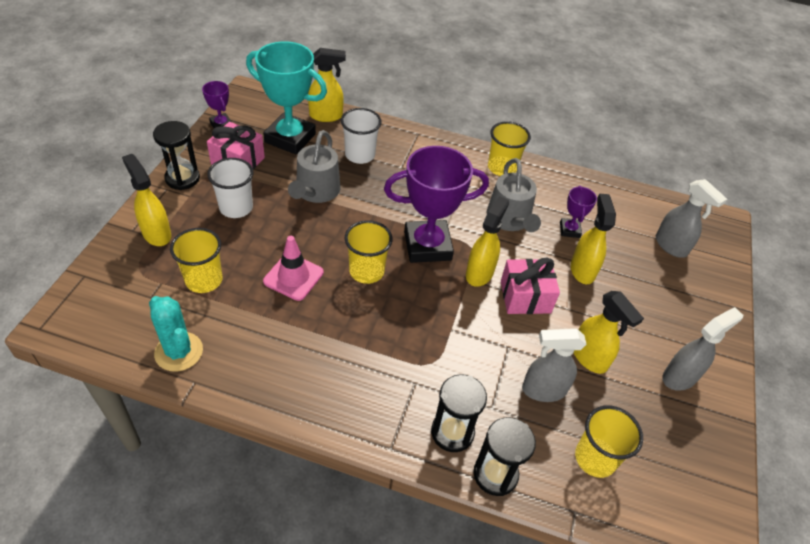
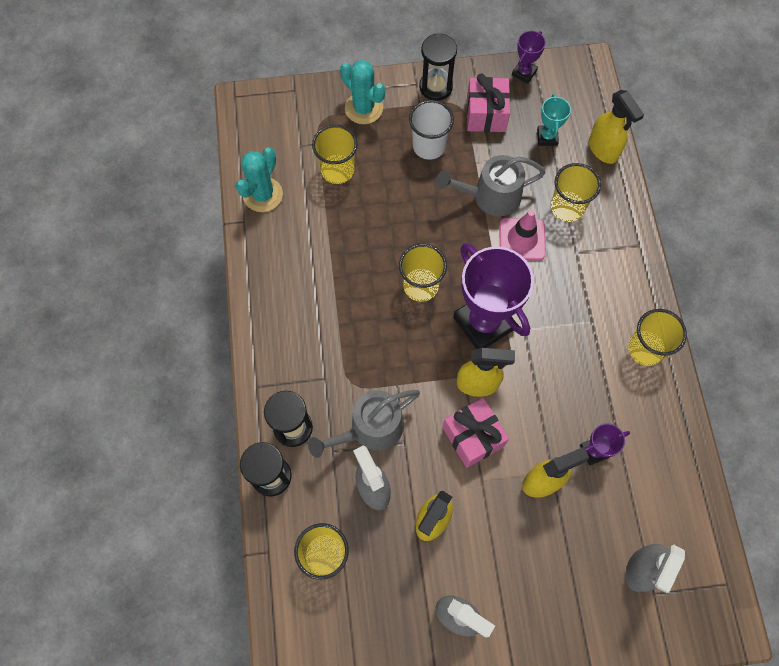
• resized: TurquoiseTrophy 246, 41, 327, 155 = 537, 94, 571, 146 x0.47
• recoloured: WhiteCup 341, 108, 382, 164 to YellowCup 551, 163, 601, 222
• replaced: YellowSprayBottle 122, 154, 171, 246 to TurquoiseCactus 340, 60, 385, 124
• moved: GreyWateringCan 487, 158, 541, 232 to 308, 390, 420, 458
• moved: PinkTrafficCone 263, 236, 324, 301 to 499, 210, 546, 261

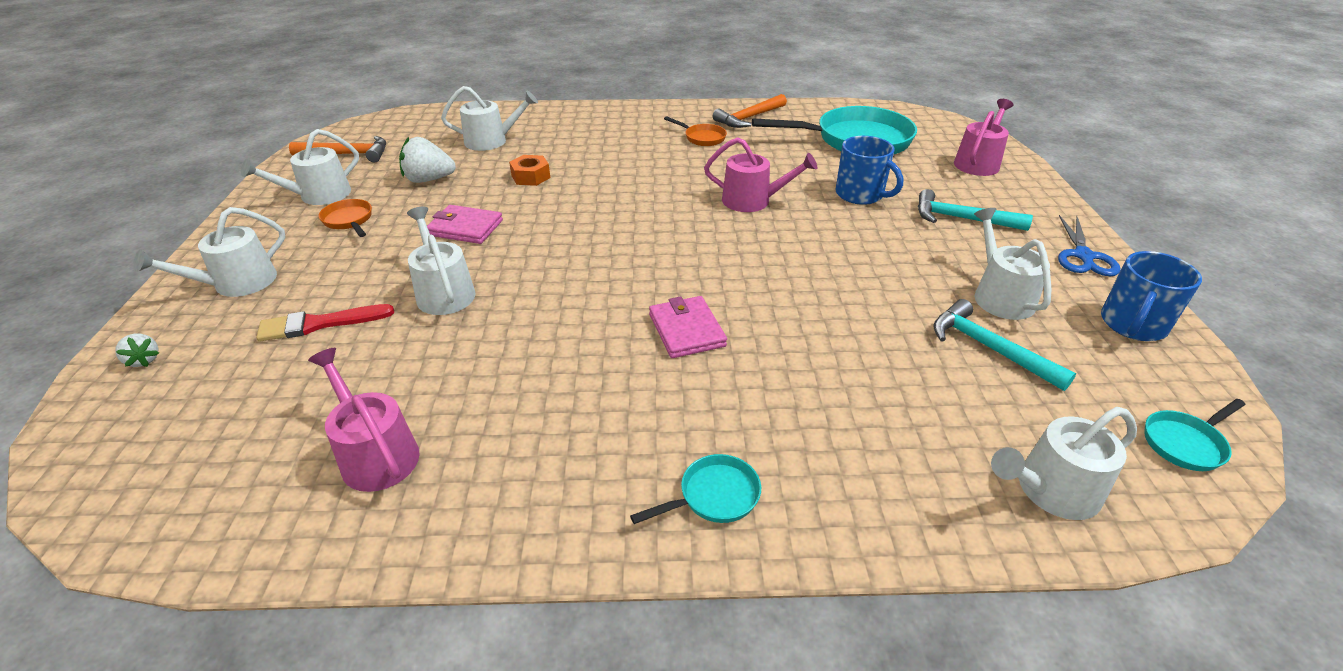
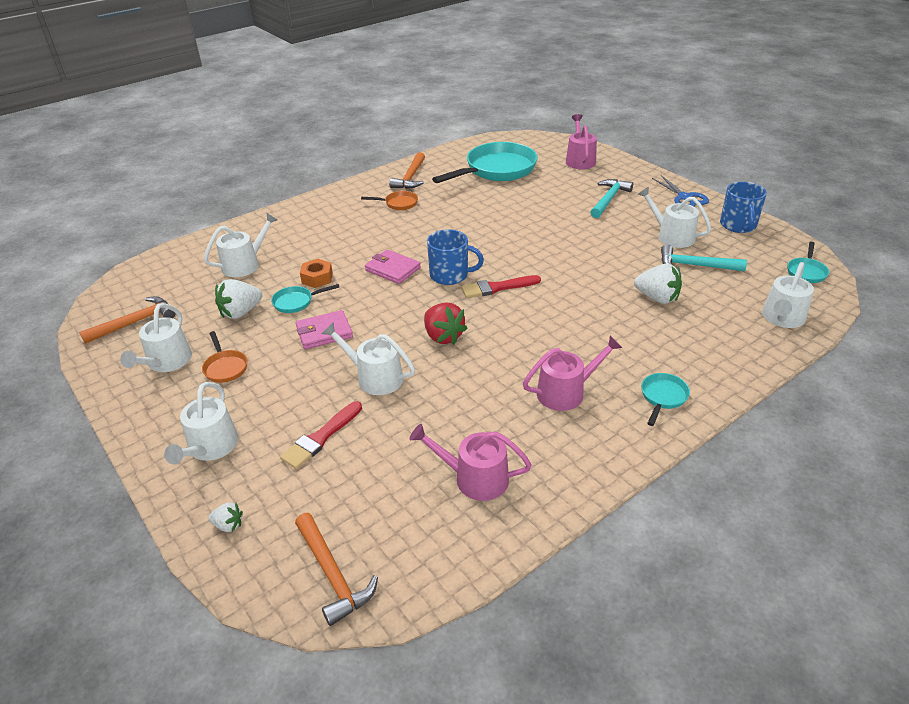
• moved: BlueMug 836, 136, 903, 205 to 427, 229, 484, 285
• moved: PinkWateringCan 704, 137, 817, 212 to 523, 336, 622, 411
• turned: TurquoiseHammer 918, 189, 1033, 231 = 590, 179, 633, 218 135 degrees clockwise
• turned: OrangePan 319, 199, 372, 237 = 202, 331, 247, 383 135 degrees counterclockwise
• moved: PinkWallet 649, 296, 727, 358 to 365, 250, 421, 284
• added: WhiteStrawberry 634, 264, 682, 304
• added: RedBrush 461, 275, 541, 298
• added: TurquoisePan 271, 284, 339, 313
• added: RedStrawberry 424, 303, 468, 344
• added: OrangeHammer 295, 513, 378, 626

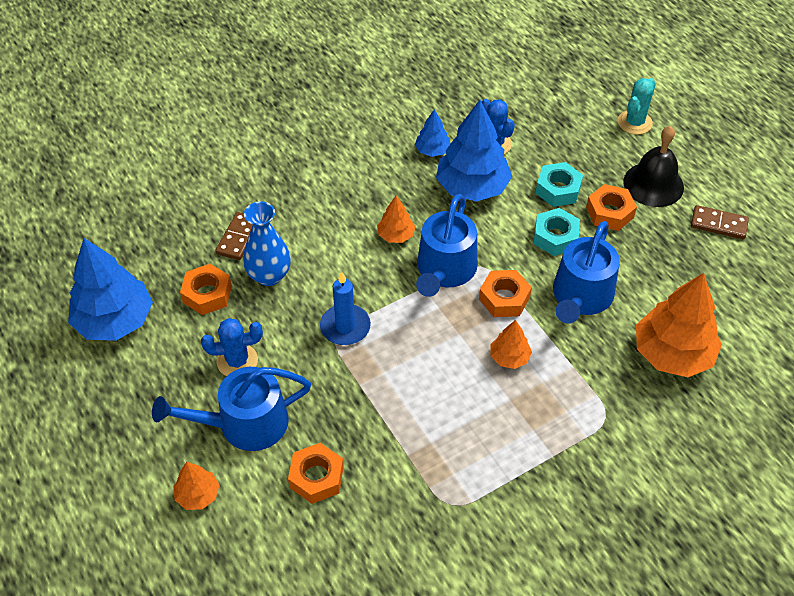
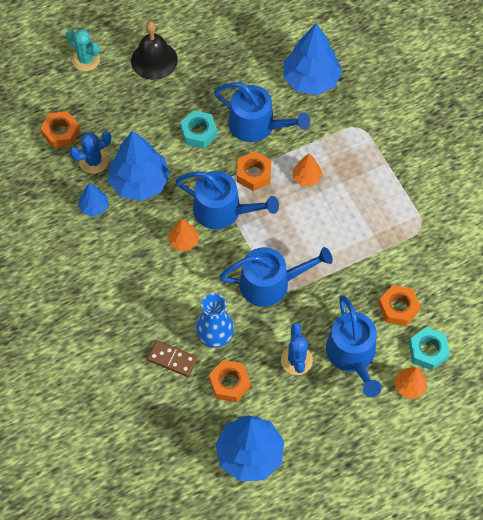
• moved: TurquoiseNut 535, 162, 583, 207 to 409, 327, 450, 370
• moved: OrangeNut 586, 184, 637, 231 to 40, 111, 80, 148
• removed: BrownDomino 691, 205, 749, 239
• replaced: BlueCandle 320, 271, 371, 345 to BlueWateringCan 219, 247, 333, 307
• recoloured: OrangeTree 636, 273, 722, 377 to BlueTree 284, 23, 342, 95

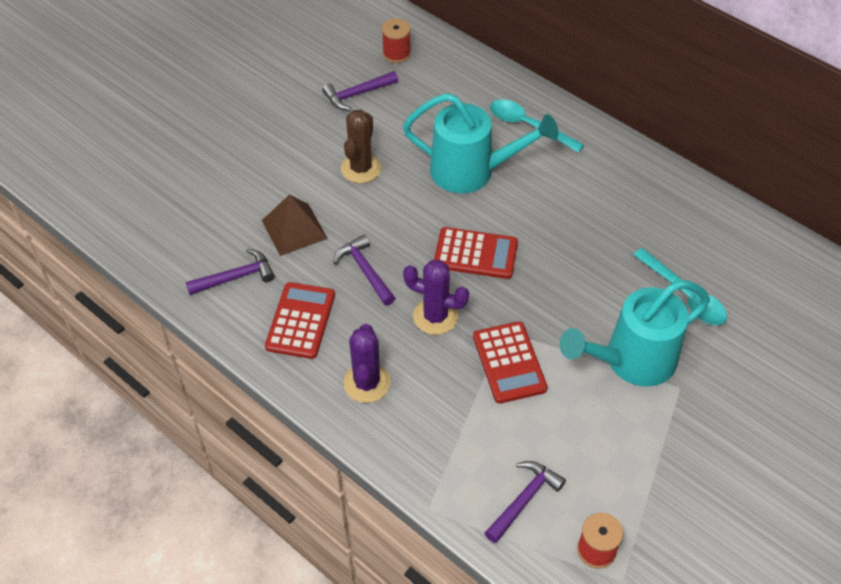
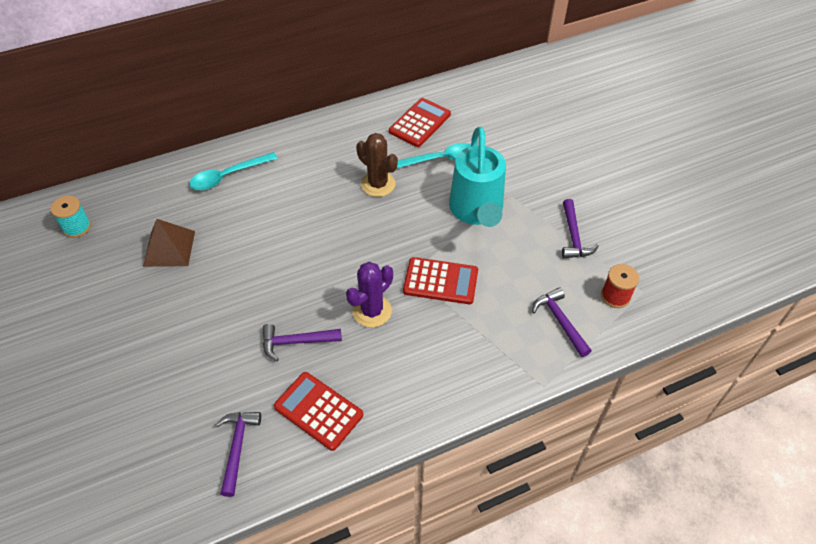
• recoloured: RedSpool 382, 18, 411, 63 to TurquoiseSpool 50, 195, 91, 238
• moved: PurpleHammer 322, 71, 398, 110 to 562, 199, 599, 258
• removed: TurquoiseWateringCan 403, 93, 559, 193
• moved: BrownCactus 341, 110, 381, 183 to 356, 133, 398, 197
• moved: BrownPyramid 262, 194, 328, 256 to 143, 219, 195, 267
• moved: RedCalculator 434, 227, 518, 279 to 389, 98, 451, 147
• removed: PurpleCactus 343, 324, 391, 403

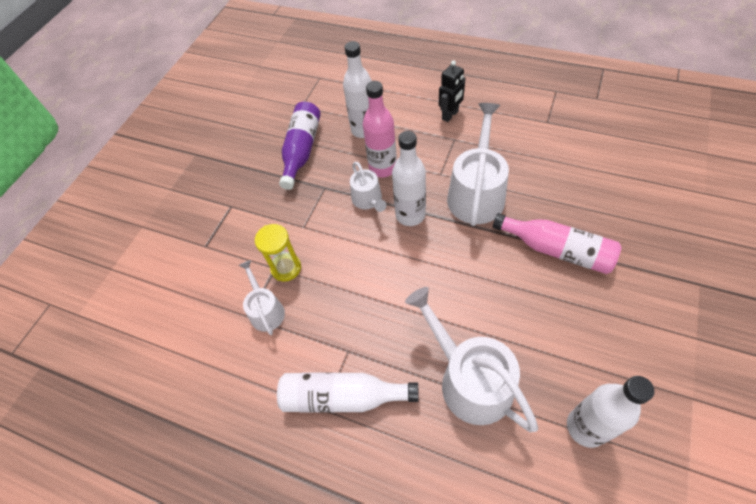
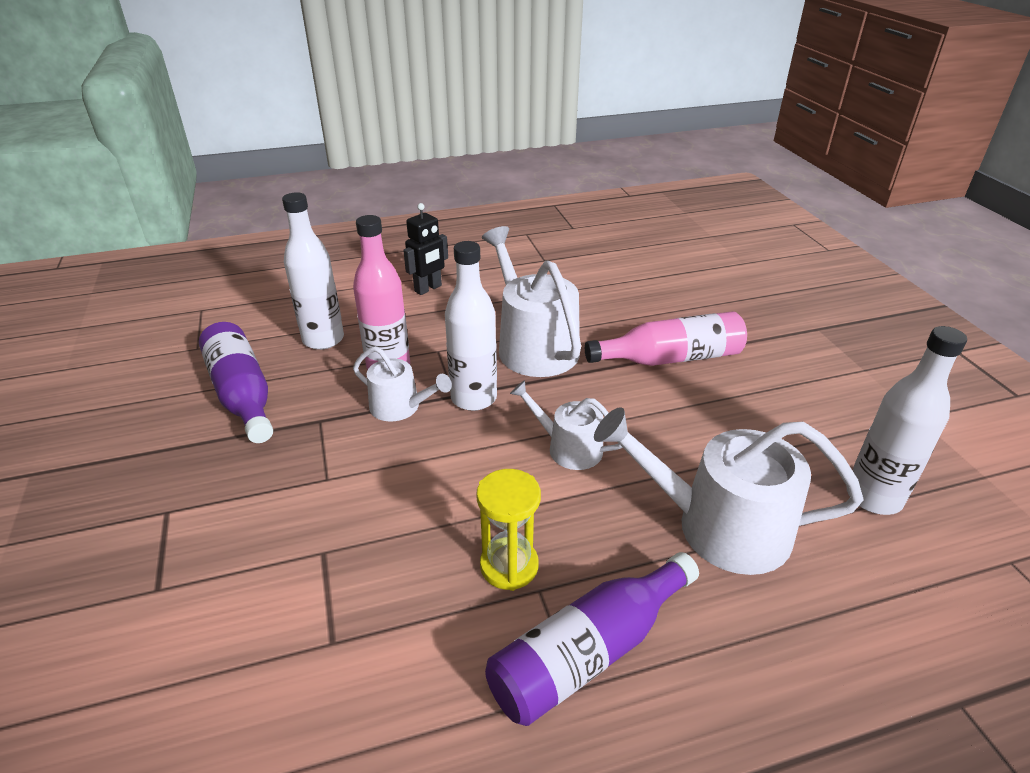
• turned: BlackRobot 439, 60, 465, 122 = 403, 203, 448, 295 45 degrees clockwise
• moved: YellowHourglass 255, 224, 301, 282 to 476, 469, 541, 591
• moved: WhiteWateringCan 239, 260, 285, 335 to 510, 380, 623, 470
• recoloured: WhiteBottle 277, 372, 419, 413 to PurpleBottle 485, 552, 699, 726

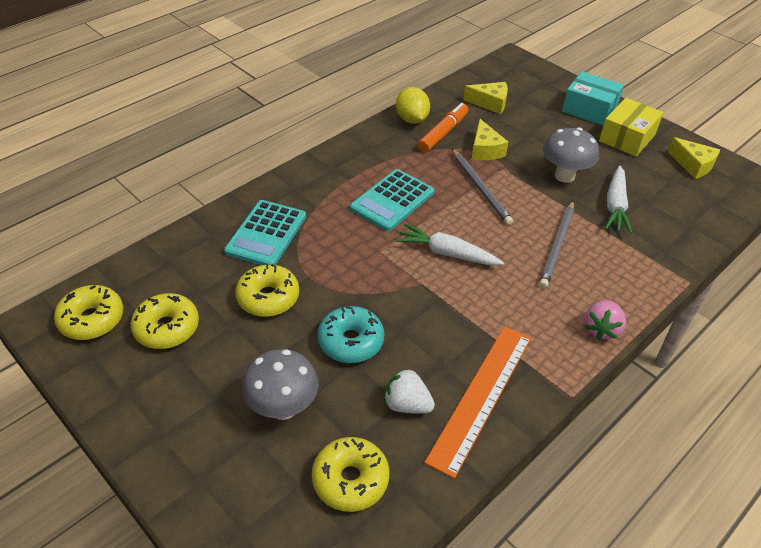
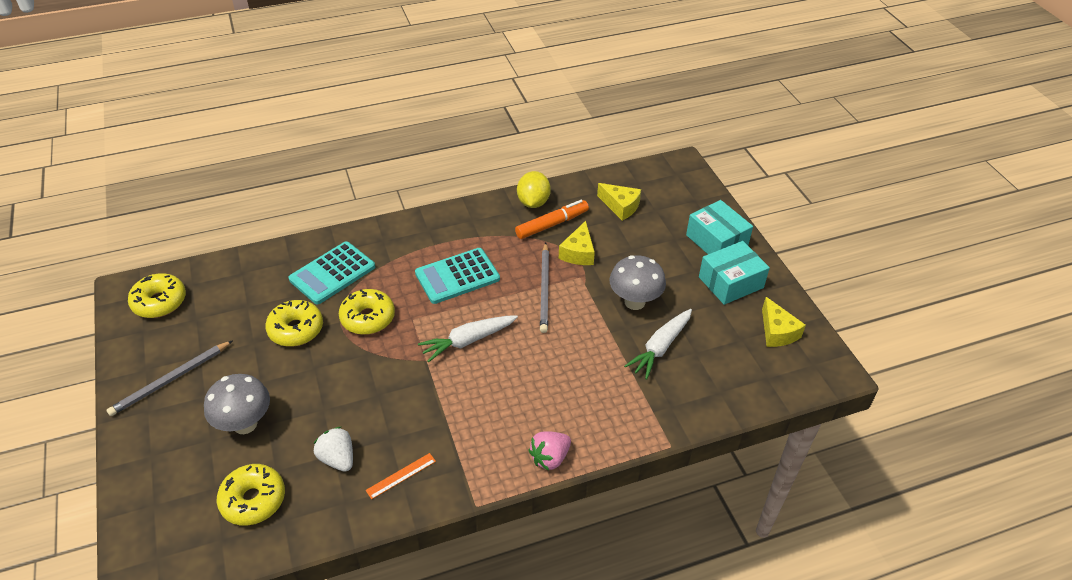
• recoloured: YellowBox 599, 98, 663, 157 to TurquoiseBox 699, 241, 770, 305
• moved: GreyPencil 539, 201, 574, 288 to 107, 340, 233, 416
• turned: WhiteCarrot 396, 224, 504, 266 = 418, 315, 518, 363 75 degrees counterclockwise
• moved: YellowDonut 131, 293, 199, 349 to 339, 289, 395, 335
• removed: TurquoiseDonut 318, 306, 384, 363
• resized: OrangeRuler 425, 326, 531, 479 = 366, 453, 436, 499 x0.43

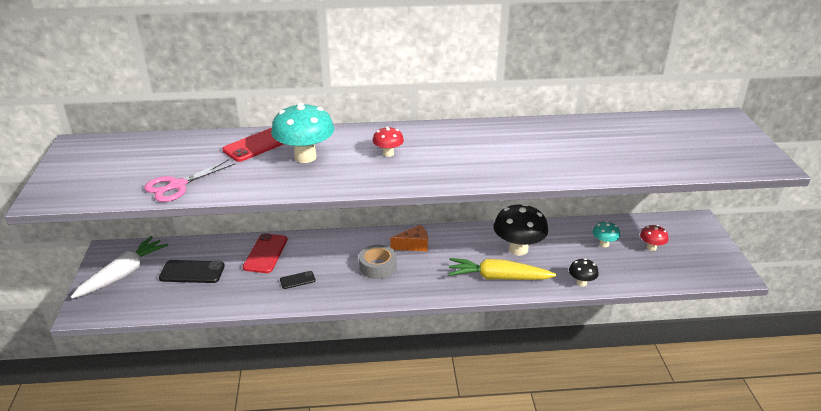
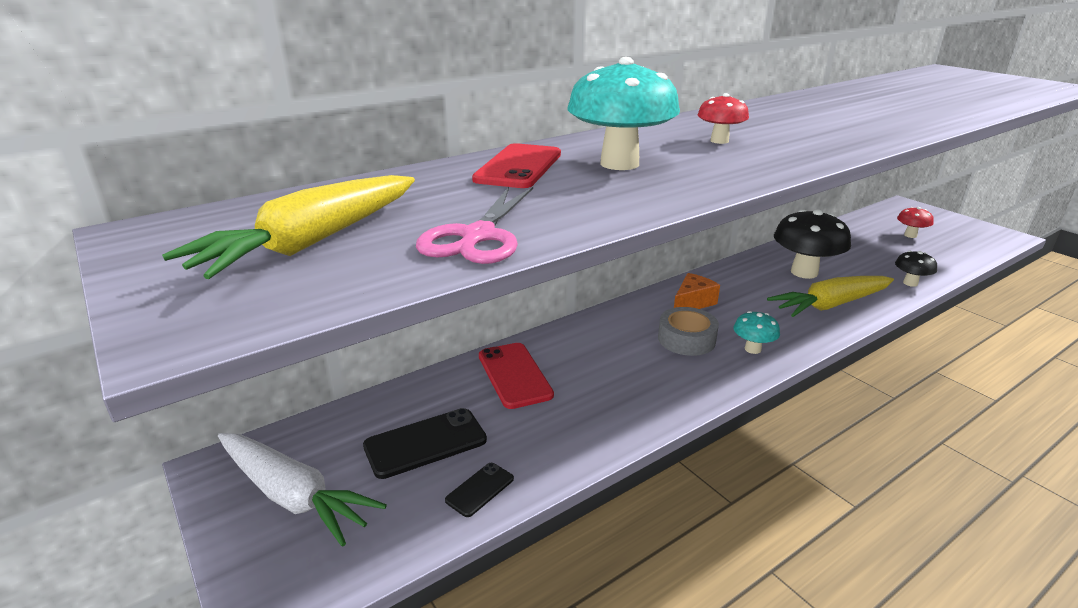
• moved: TurquoiseMushroom 592, 221, 620, 247 to 733, 311, 780, 354
• turned: WhiteCarrot 71, 236, 169, 299 = 218, 433, 387, 547 120 degrees clockwise
• moved: BlackPhone 280, 271, 316, 289 to 445, 463, 514, 517
• added: YellowCarrot 162, 175, 415, 279

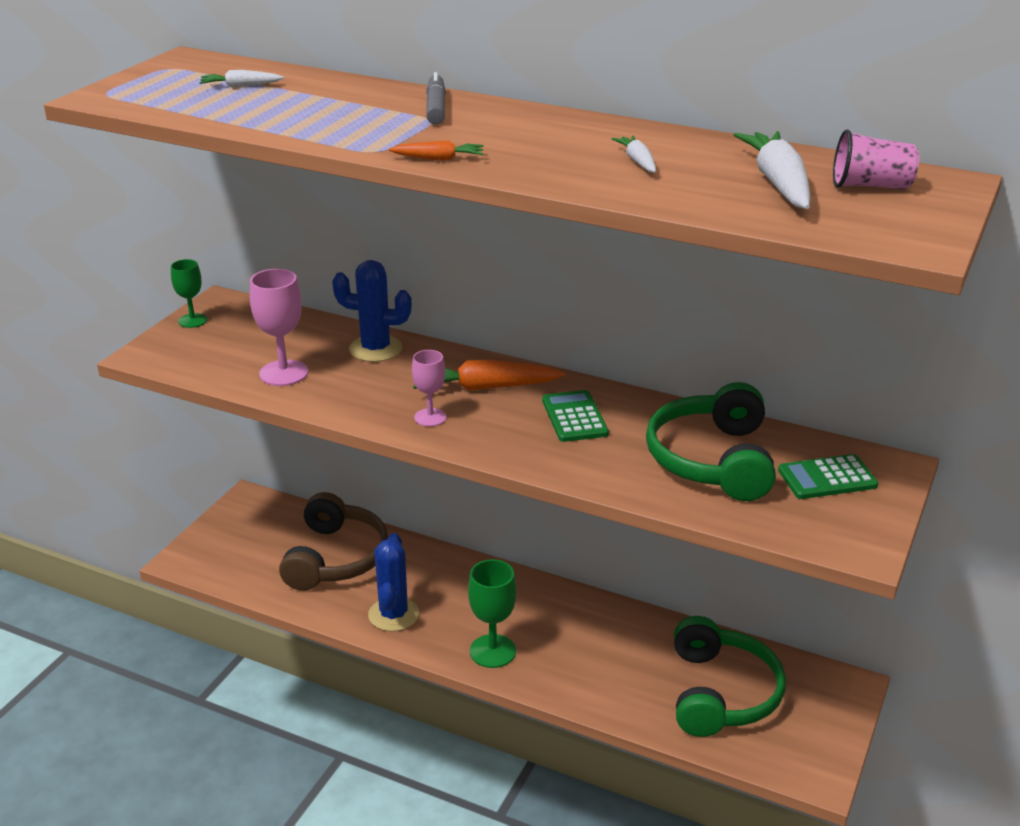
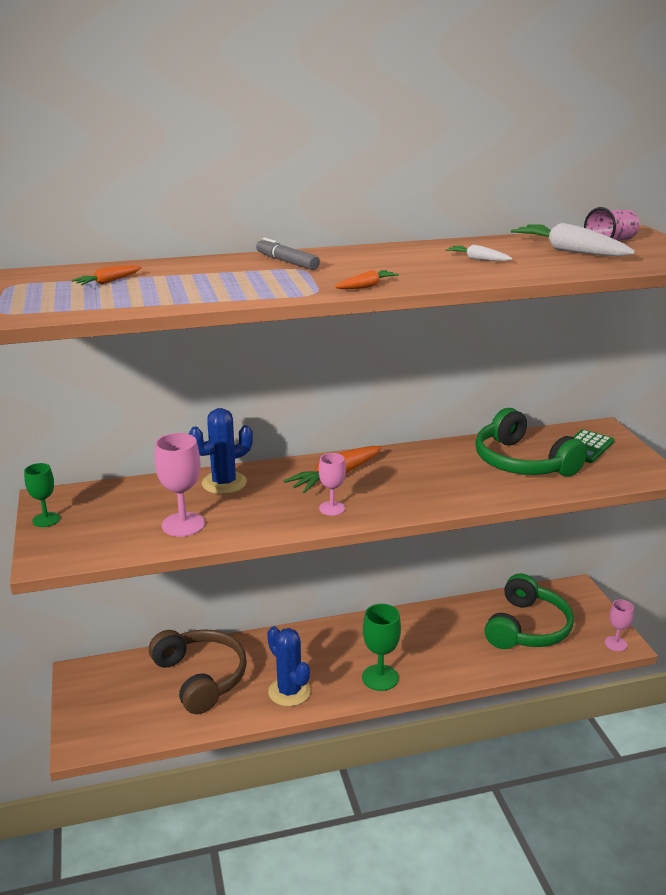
• recoloured: WhiteCarrot 199, 70, 284, 88 to OrangeCarrot 71, 265, 142, 285
• removed: GreenCalculator 542, 390, 609, 442
• turned: GreenHeadphones 674, 616, 786, 737 = 485, 573, 574, 649 60 degrees clockwise
• added: PinkGoblet 605, 600, 634, 651

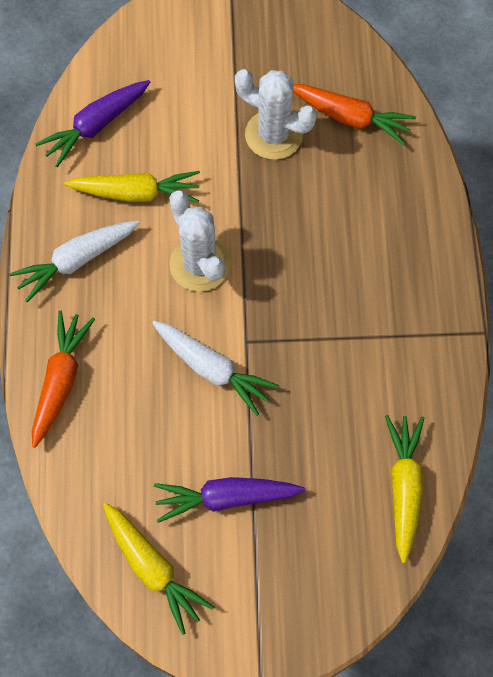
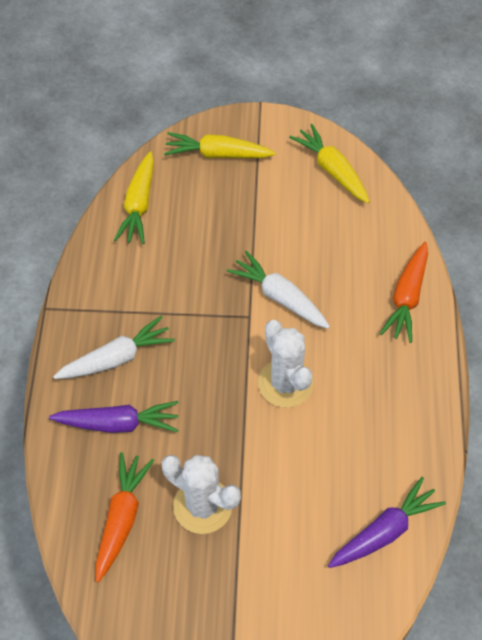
• turned: OrangeCarrot 293, 84, 416, 145 = 95, 452, 154, 582 75 degrees clockwise
• moved: YellowCarrot 64, 171, 200, 203 to 164, 132, 276, 158
• moved: WhiteCarrot 9, 221, 139, 303 to 53, 316, 175, 379
• moved: PurpleCarrot 154, 477, 305, 523 to 49, 401, 179, 433

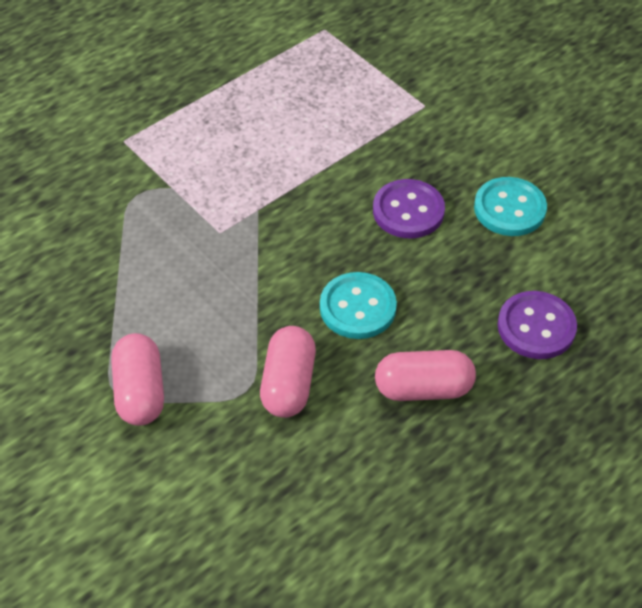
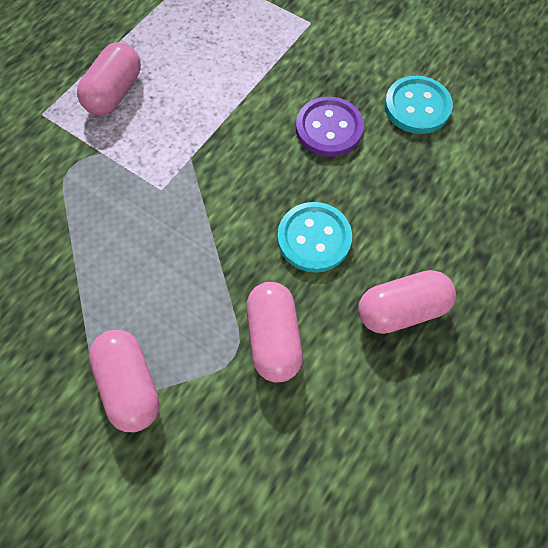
• removed: PurpleButton 497, 291, 577, 359
• added: PinkCapsule 77, 42, 141, 115

